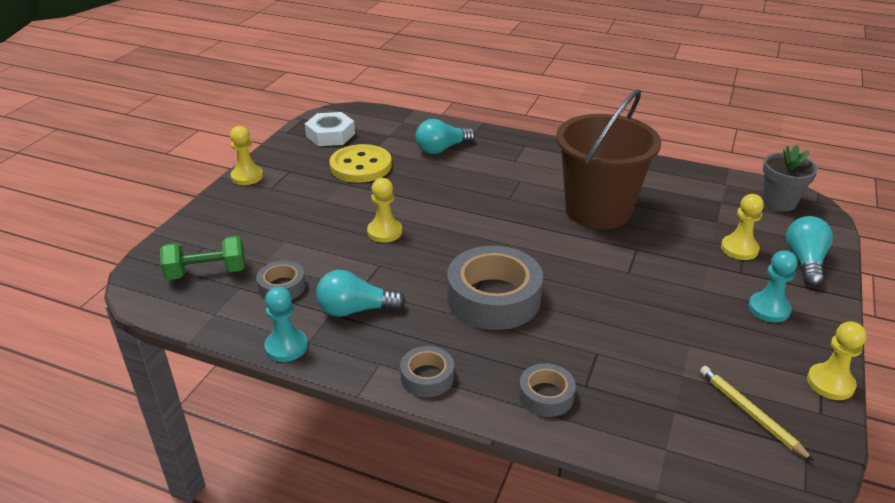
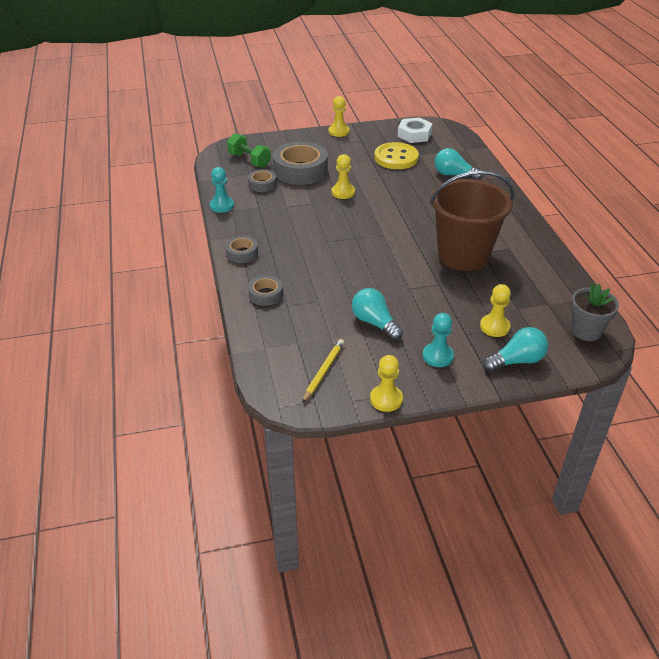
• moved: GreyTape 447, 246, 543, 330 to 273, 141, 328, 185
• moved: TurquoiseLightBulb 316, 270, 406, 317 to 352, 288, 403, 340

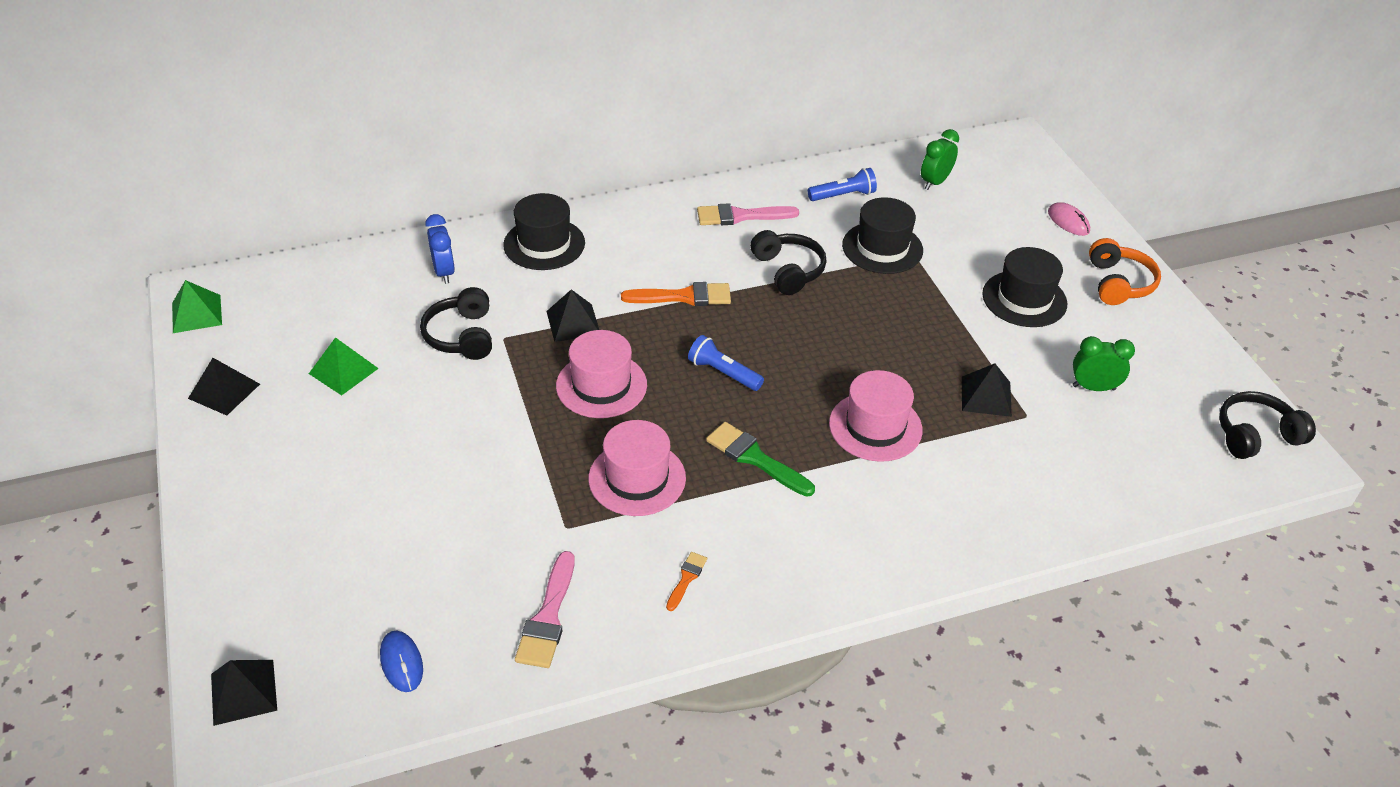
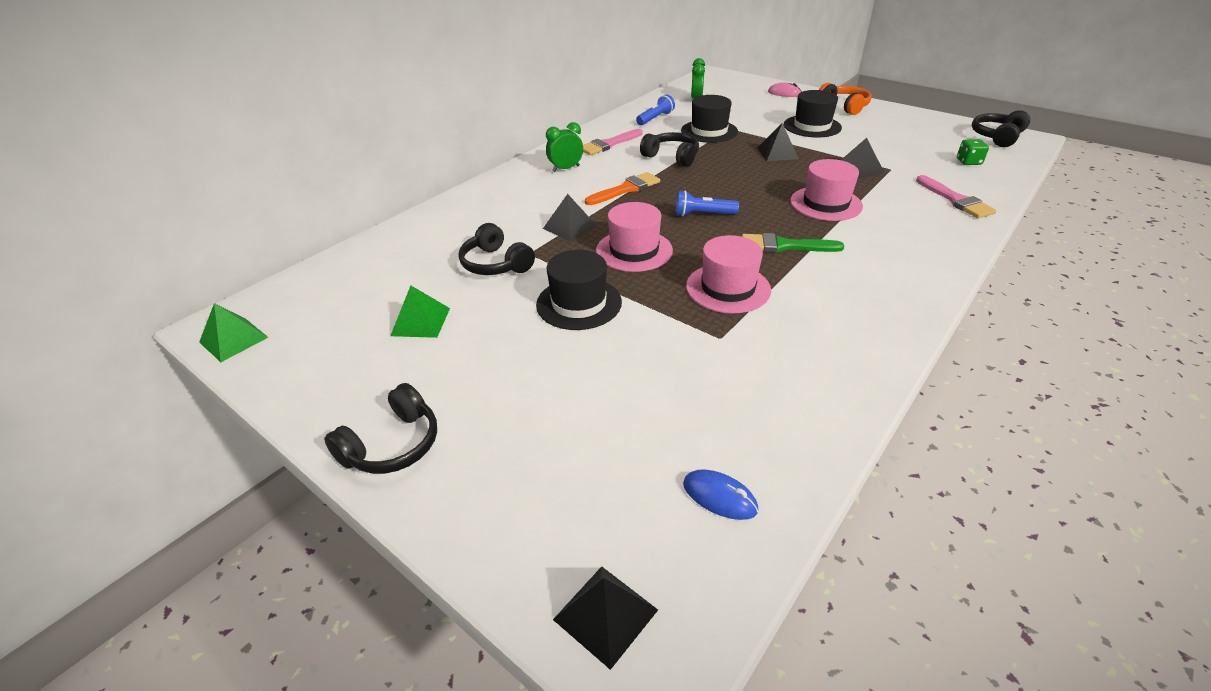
• moved: BlackHat 503, 193, 585, 270 to 536, 250, 622, 330
• removed: BlueClock 425, 214, 455, 284
• moved: GreenClock 1073, 336, 1135, 391 to 546, 122, 583, 172
• moved: BlackPyramid 188, 358, 260, 416 to 757, 123, 799, 161
• moved: PinkBrush 515, 551, 575, 668 to 916, 175, 997, 218
• removed: OrangeBrush 666, 552, 707, 611
• added: GreenDice 957, 139, 989, 165
• added: BlackHeadphones 324, 383, 437, 474

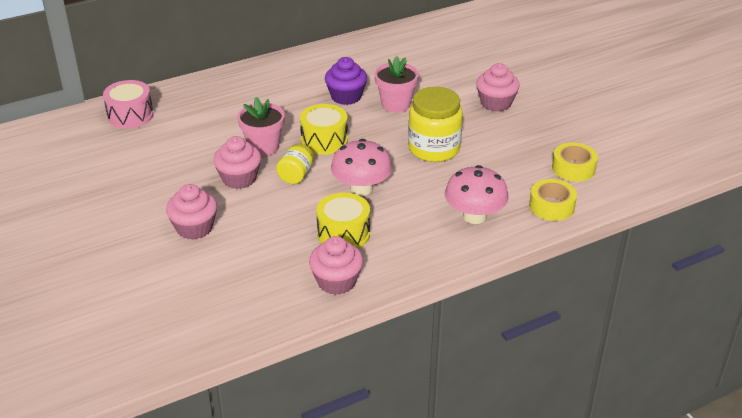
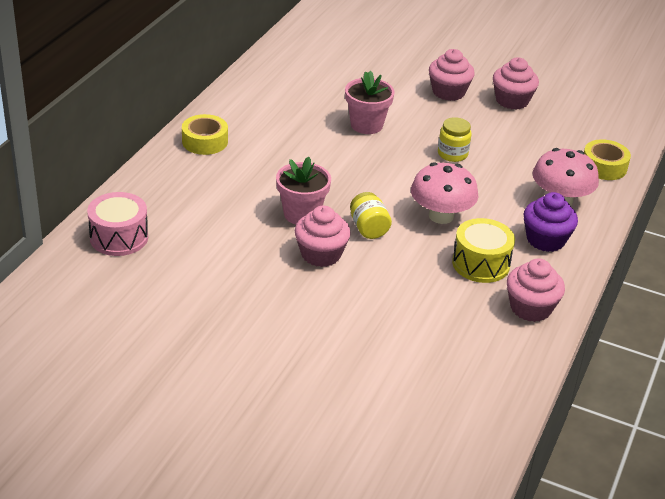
• moved: PurpleCupcake 325, 57, 367, 105 to 524, 192, 578, 252
• resized: YellowJar 408, 87, 463, 162 = 438, 117, 472, 162 x0.55
• removed: YellowDrum 300, 104, 348, 155
• moved: YellowTape 552, 143, 598, 182 to 182, 114, 228, 155
• moved: PinkCupcake 166, 184, 217, 240 to 493, 57, 539, 109

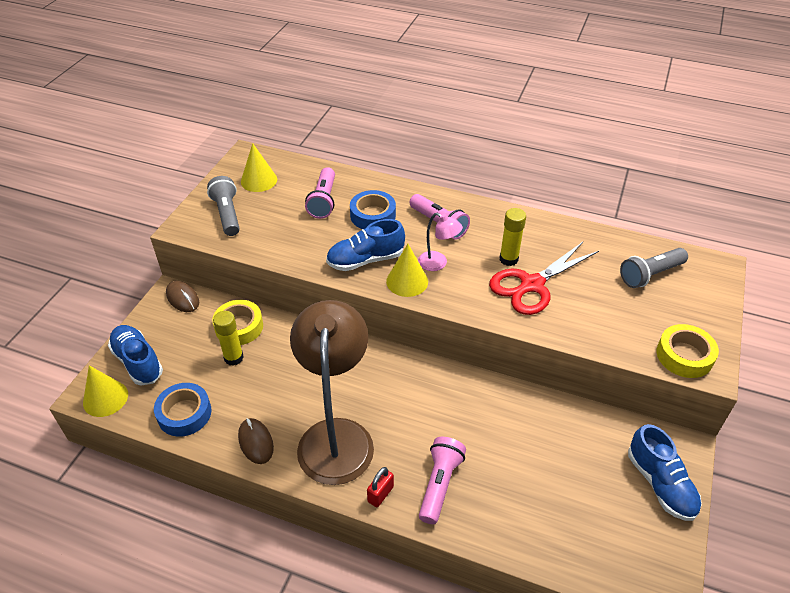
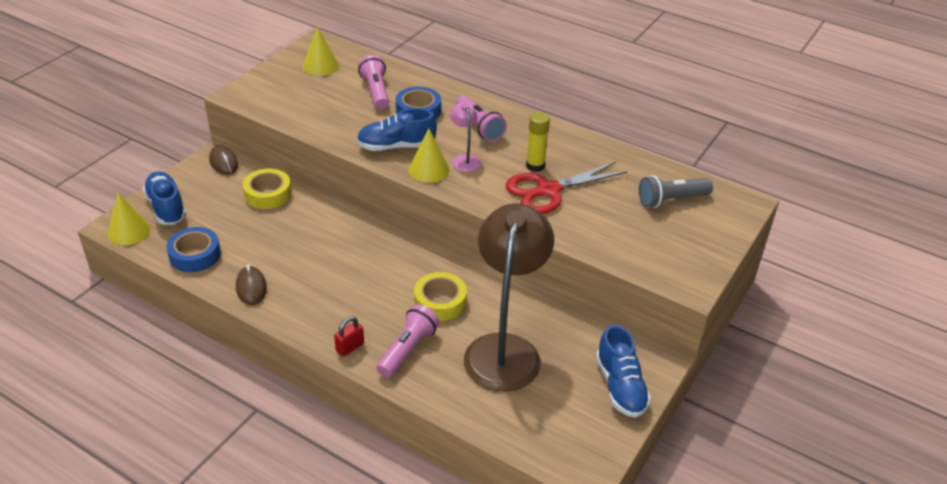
• turned: PinkFlashlight 305, 167, 335, 219 = 358, 55, 389, 110 150 degrees clockwise
• removed: GreyFlashlight 207, 176, 240, 236
• turned: PinkLamp 418, 213, 463, 271 = 450, 102, 481, 172 150 degrees counterclockwise
• moved: BrownLamp 290, 300, 374, 485 to 464, 203, 554, 392
• removed: YellowGlueStick 213, 311, 244, 366
• moved: YellowTape 656, 324, 719, 378 to 414, 272, 467, 321

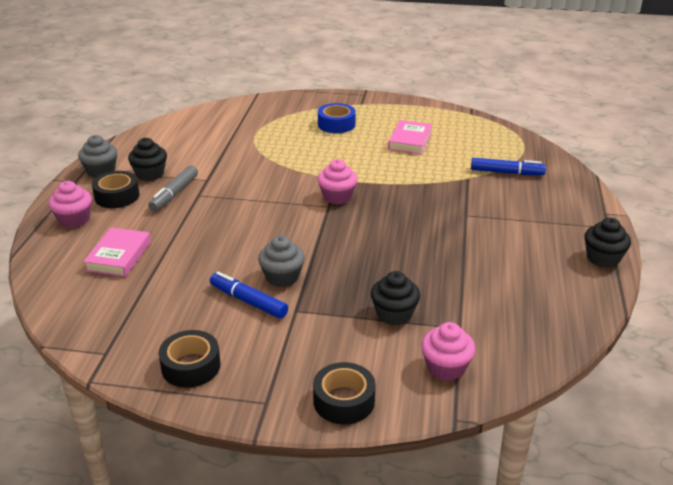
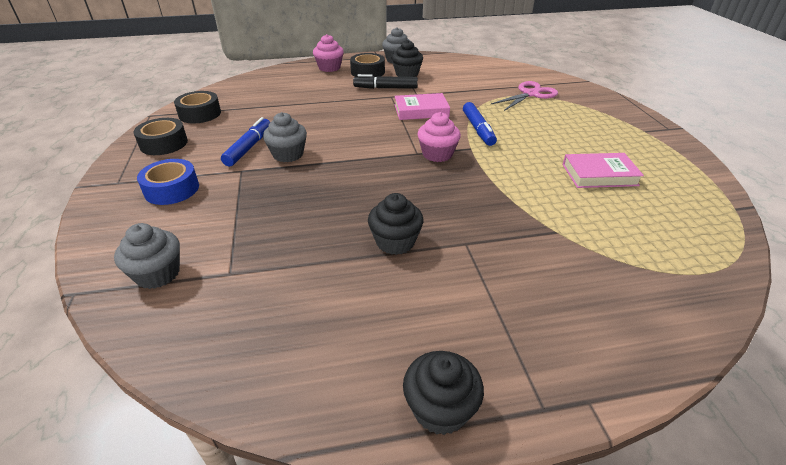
• moved: BlueTape 318, 103, 356, 133 to 137, 159, 199, 205
• moved: BlueMarker 471, 158, 546, 175 to 463, 102, 497, 146
• recoloured: GreyMarker 148, 166, 198, 211 to BlackMarker 353, 74, 418, 89
• moved: PinkBook 83, 227, 151, 277 to 395, 93, 450, 120
• moved: BlackCupcake 371, 271, 420, 326 to 368, 193, 423, 255
• recoloured: PinkCupcake 421, 322, 476, 381 to GreyCupcake 114, 223, 180, 289
• moved: BlackTape 313, 362, 376, 424 to 174, 91, 221, 123
• added: PinkScissors 491, 81, 558, 111

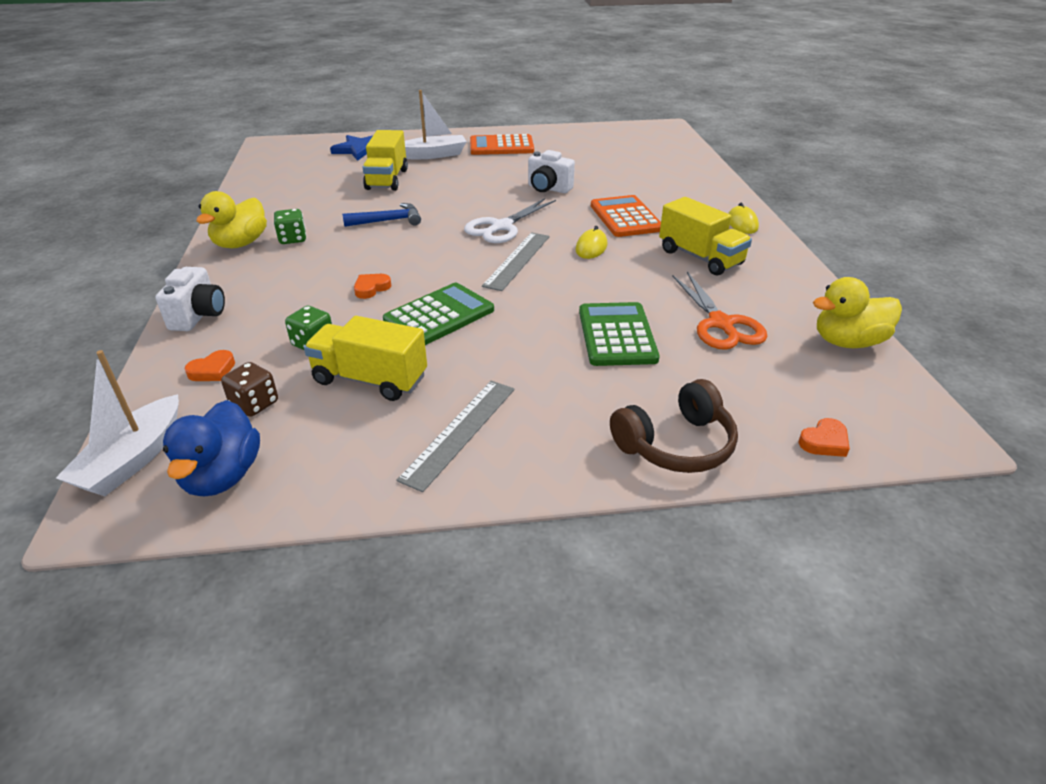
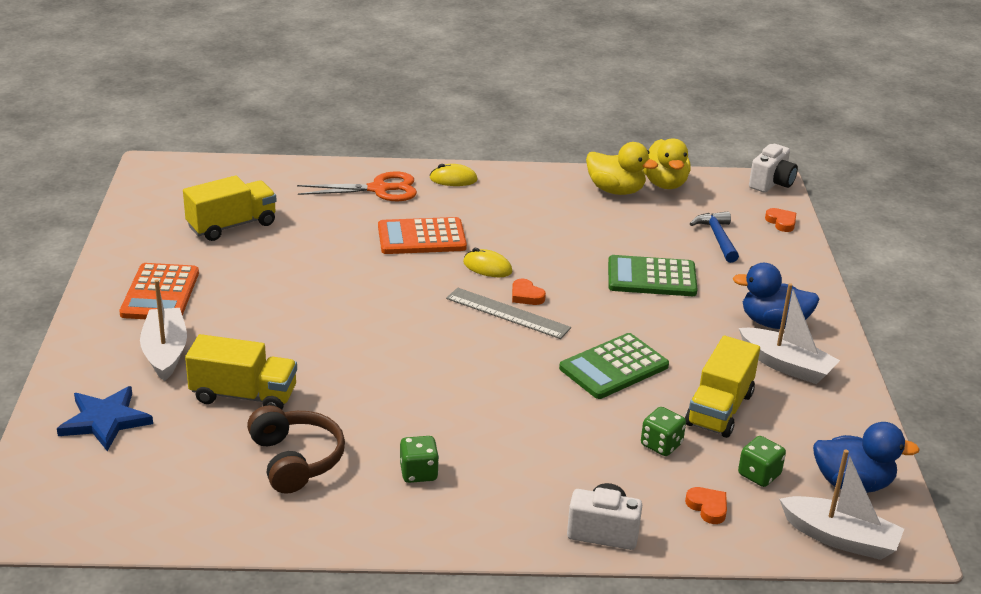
• moved: WhiteCamera 528, 150, 575, 193 to 749, 144, 798, 193
• moved: YellowDuck 196, 191, 267, 248 to 586, 142, 658, 195
• moved: YellowTruck 659, 197, 752, 276 to 183, 175, 277, 241
• removed: WhiteScissors 464, 198, 556, 243
• moved: BlueHammer 342, 203, 421, 227 to 690, 211, 739, 263
• moved: OrangeScissors 672, 272, 767, 350 to 297, 171, 417, 201
• moved: OrangeHeart 354, 274, 391, 299 to 512, 279, 546, 305
• turned: GreenCalculator 383, 283, 494, 345 = 559, 333, 669, 399 90 degrees counterclockwise
• recoloured: BrownDice 221, 362, 278, 417 to GreenDice 738, 436, 786, 487
• moved: BrownHeadphones 610, 379, 738, 473 to 247, 405, 345, 494
• replaced: GreyRuler 397, 381, 515, 492 to WhiteBoat 739, 283, 840, 384
• added: BlueDuck 732, 263, 820, 329

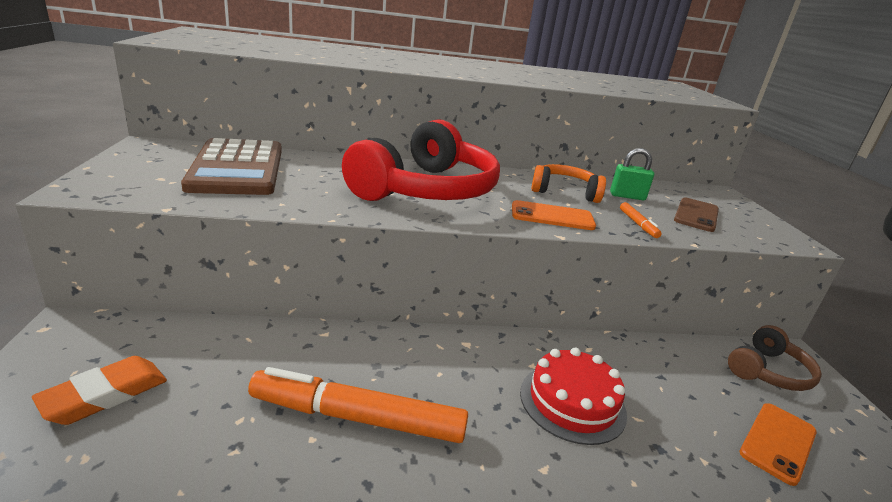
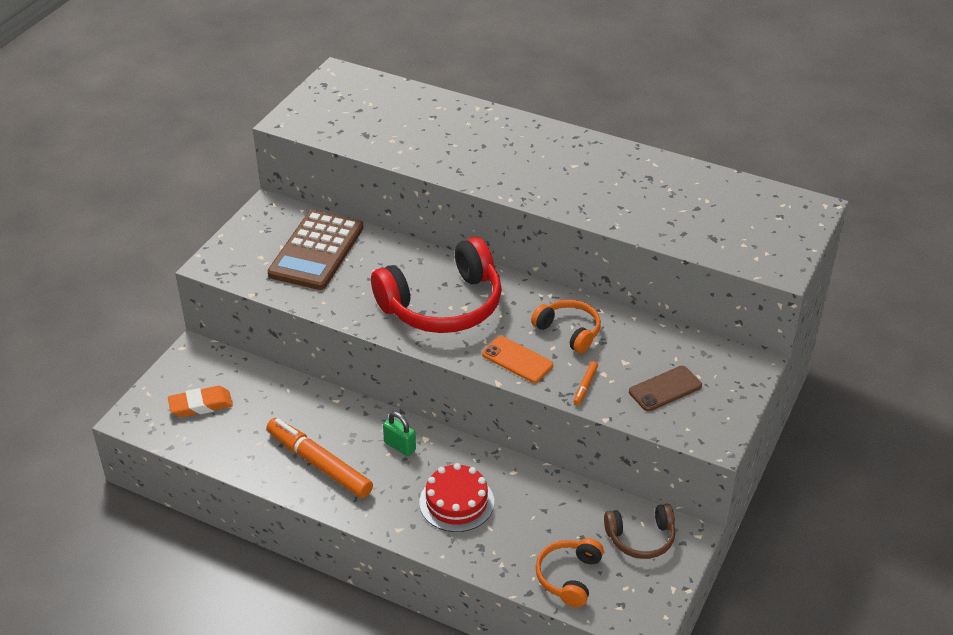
• moved: GreenPadlock 610, 148, 654, 200 to 383, 412, 416, 456
• replaced: OrangePhone 739, 403, 817, 486 to OrangeHeadphones 536, 538, 604, 607

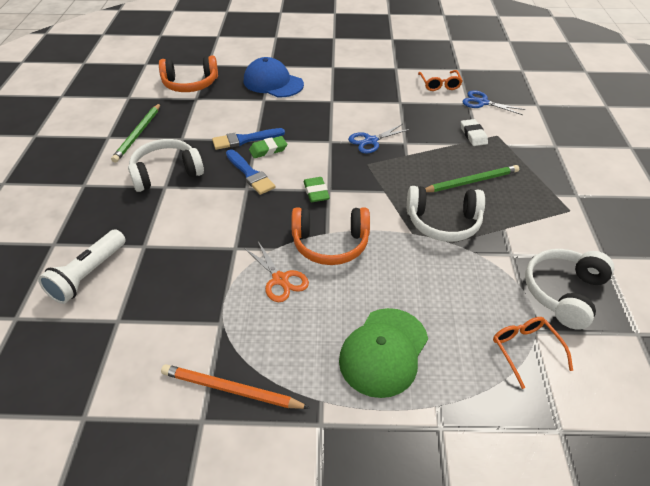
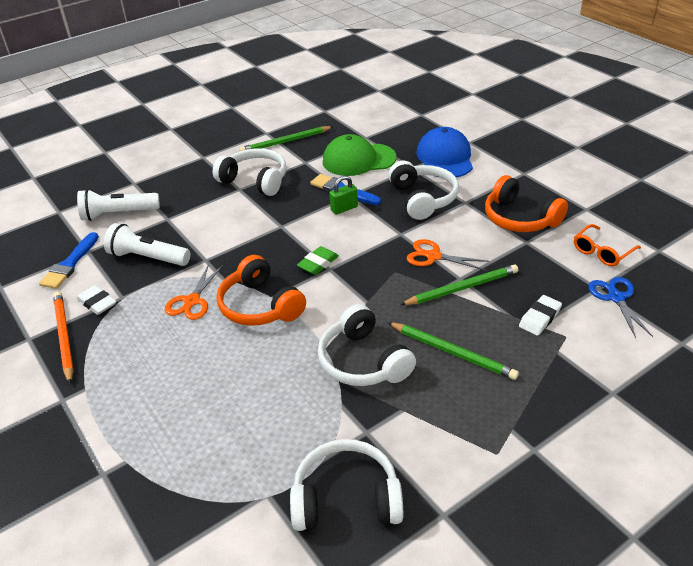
• moved: OrangeHeadphones 159, 55, 218, 92 to 485, 175, 568, 232
• recoloured: BlueScissors 348, 124, 411, 153 to OrangeScissors 407, 239, 489, 271
• replaced: GreenEraser 249, 136, 287, 158 to GreenPadlock 329, 175, 358, 215
• moved: BlueBrush 226, 149, 276, 195 to 39, 232, 99, 289
• moved: GreenCap 339, 308, 428, 398 to 323, 134, 396, 176
• removed: OrangeGlasses 493, 317, 573, 389
• added: WhiteHeadphones 388, 161, 459, 220
• added: WhiteFlashlight 104, 223, 190, 266
• added: GreenPencil 400, 264, 518, 305
• added: WhiteEraser 77, 285, 116, 315

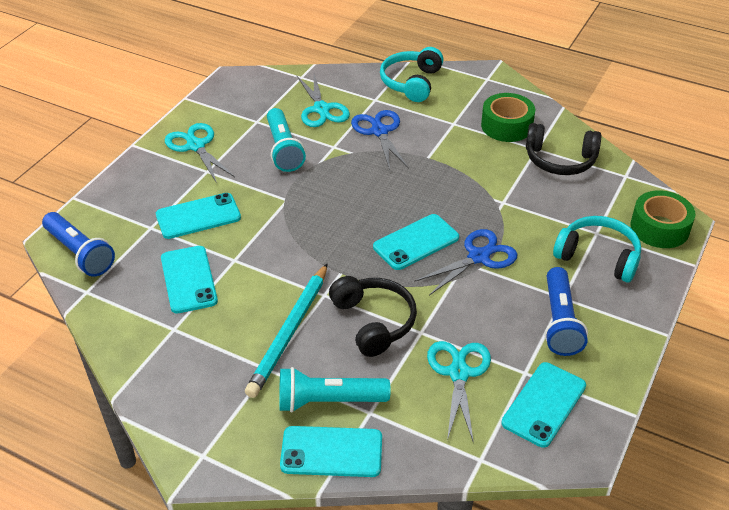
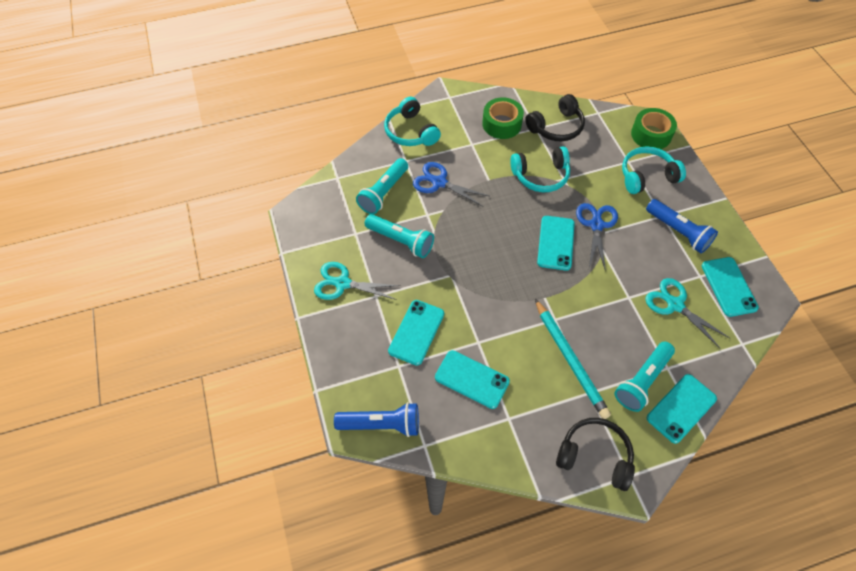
• replaced: TurquoiseScissors 297, 74, 350, 127 to TurquoiseFlashlight 356, 158, 408, 214
• moved: BlackHeadphones 329, 276, 417, 357 to 556, 418, 635, 491
• added: TurquoiseHeadphones 510, 146, 570, 192

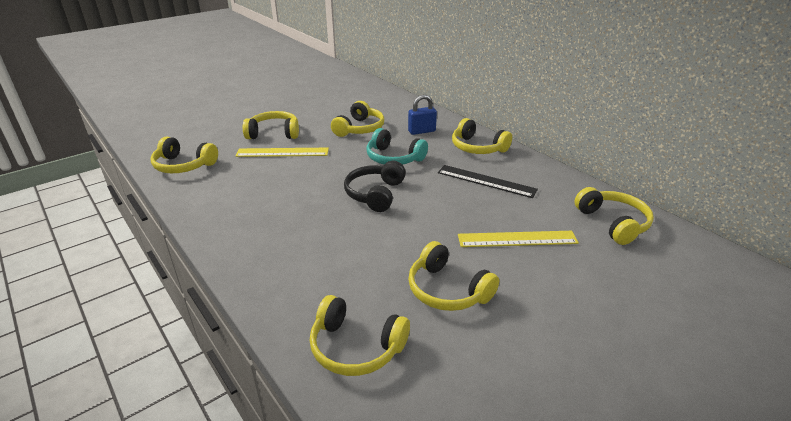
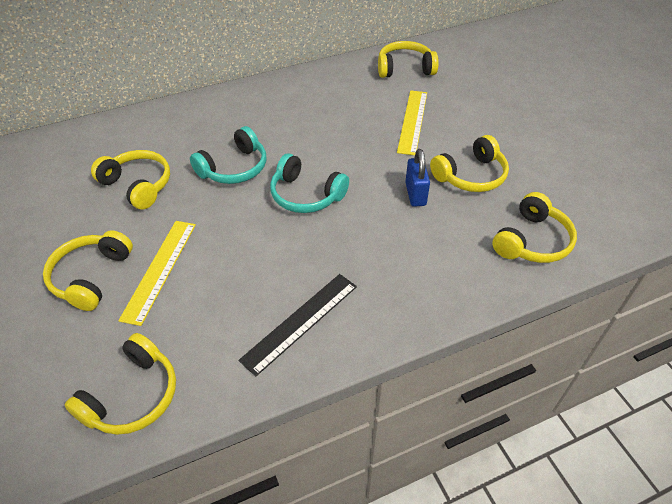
• moved: BluePadlock 408, 95, 437, 135 to 405, 149, 430, 207
• removed: YellowHeadphones 452, 118, 512, 154
• recoloured: BlackHeadphones 344, 161, 406, 212 to TurquoiseHeadphones 270, 153, 349, 213
• moved: BlackRuler 438, 165, 538, 198 to 238, 274, 357, 377

